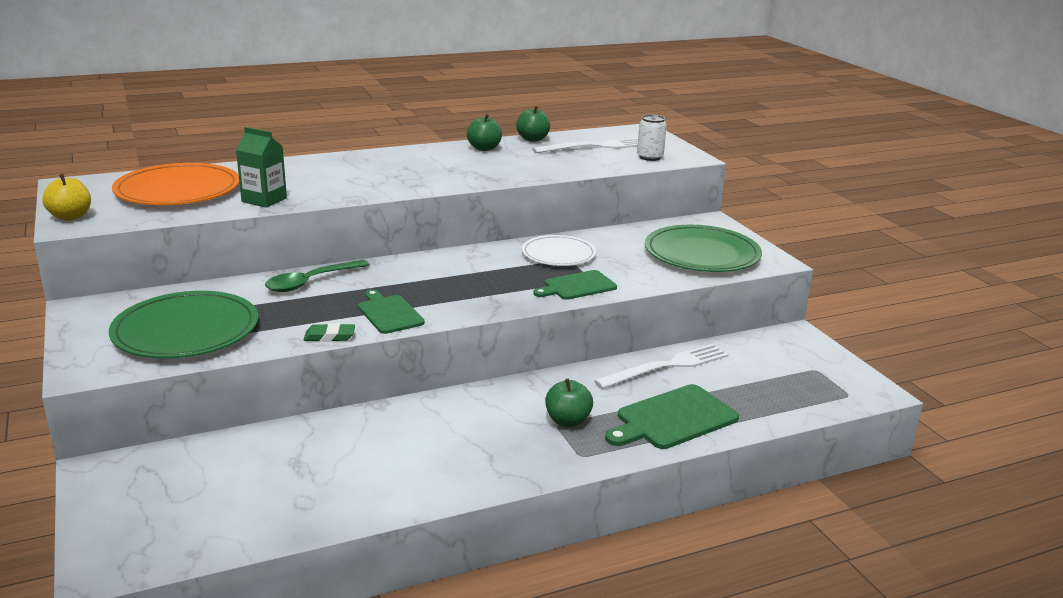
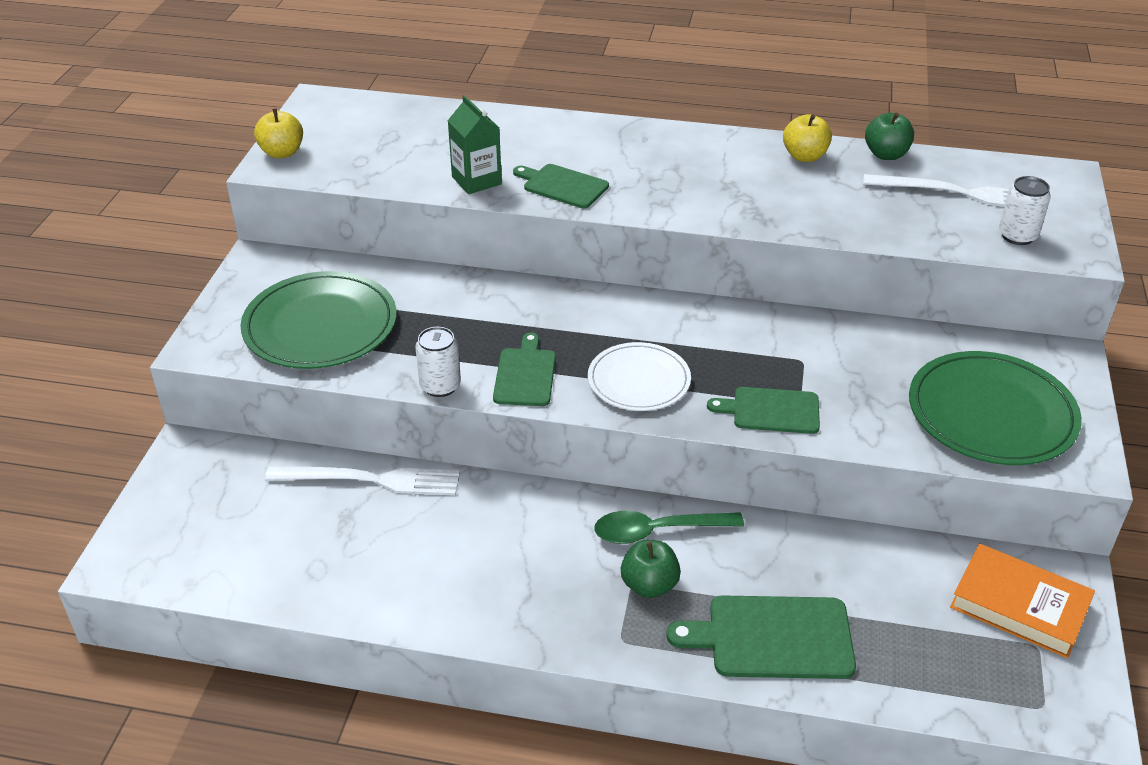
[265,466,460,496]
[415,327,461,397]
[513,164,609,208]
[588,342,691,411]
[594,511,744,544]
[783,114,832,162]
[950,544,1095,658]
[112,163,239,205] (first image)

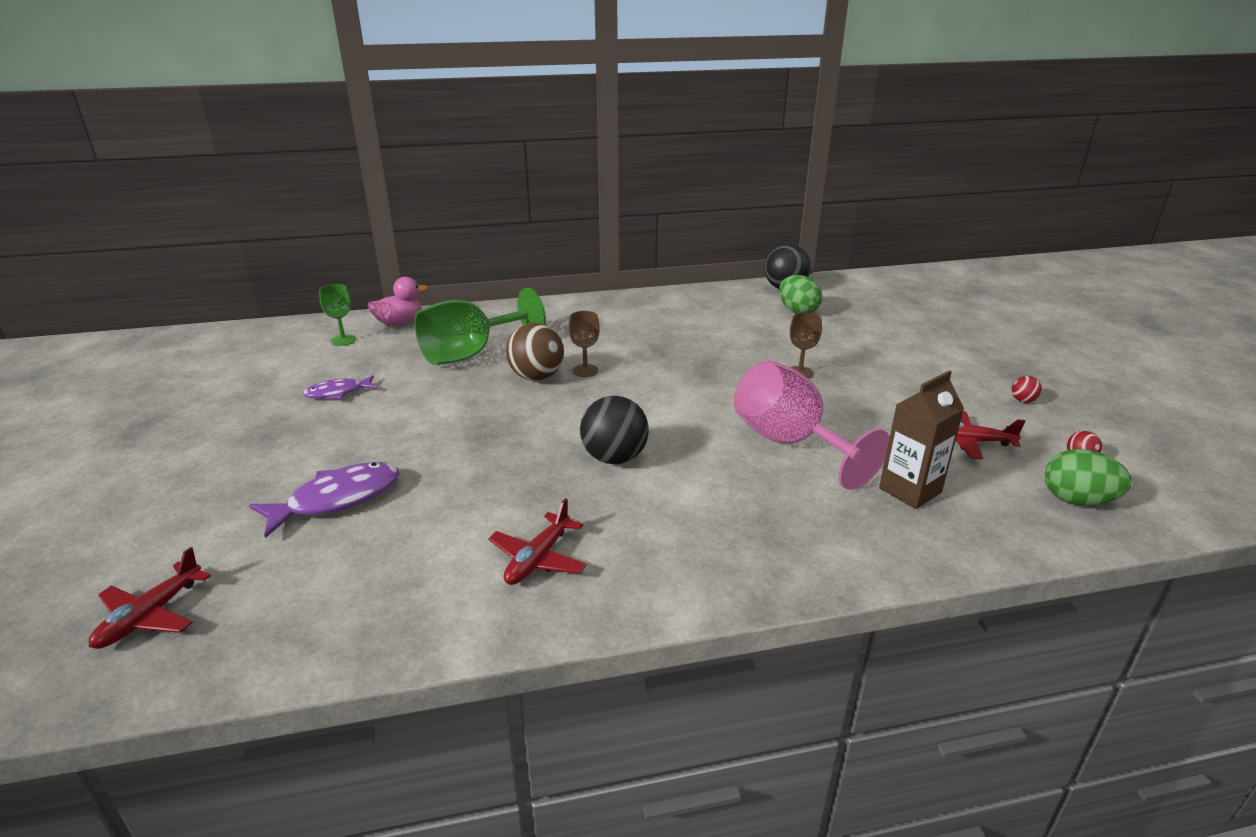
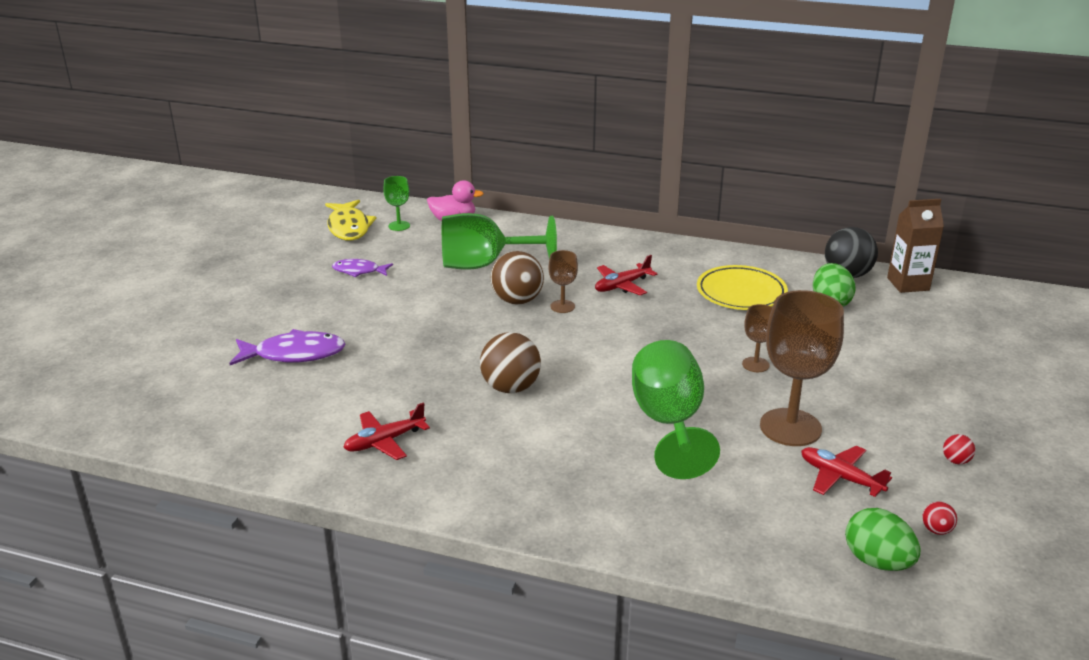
[325,200,377,240]
[480,332,541,393]
[595,255,657,295]
[632,340,720,479]
[697,265,788,310]
[760,290,844,446]
[887,199,944,293]

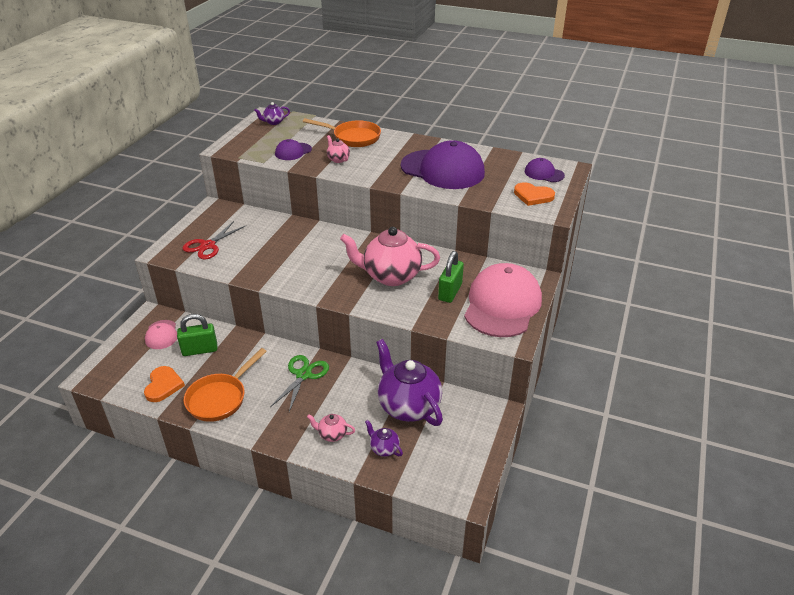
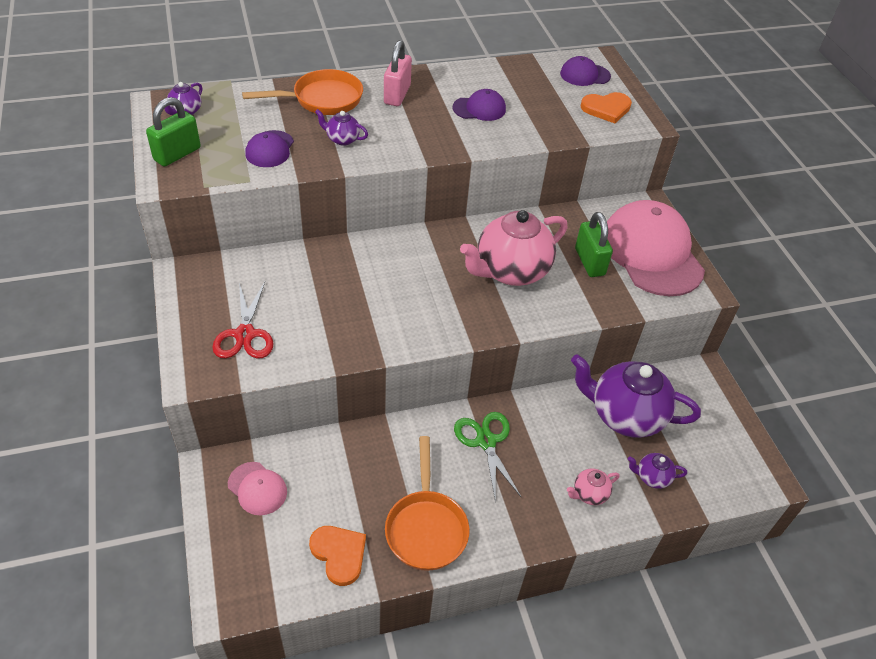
[146,97,201,167]
[315,109,368,146]
[384,40,412,106]
[453,89,506,121]

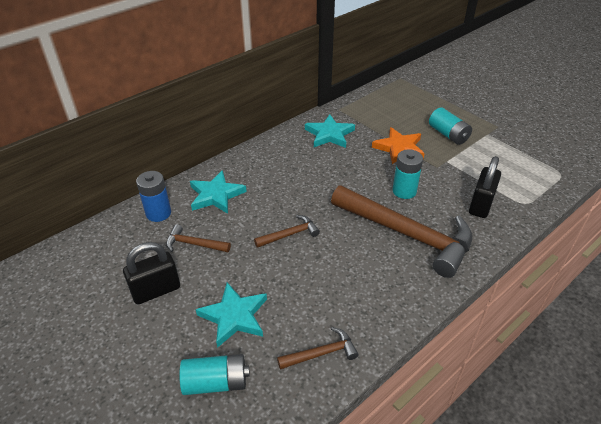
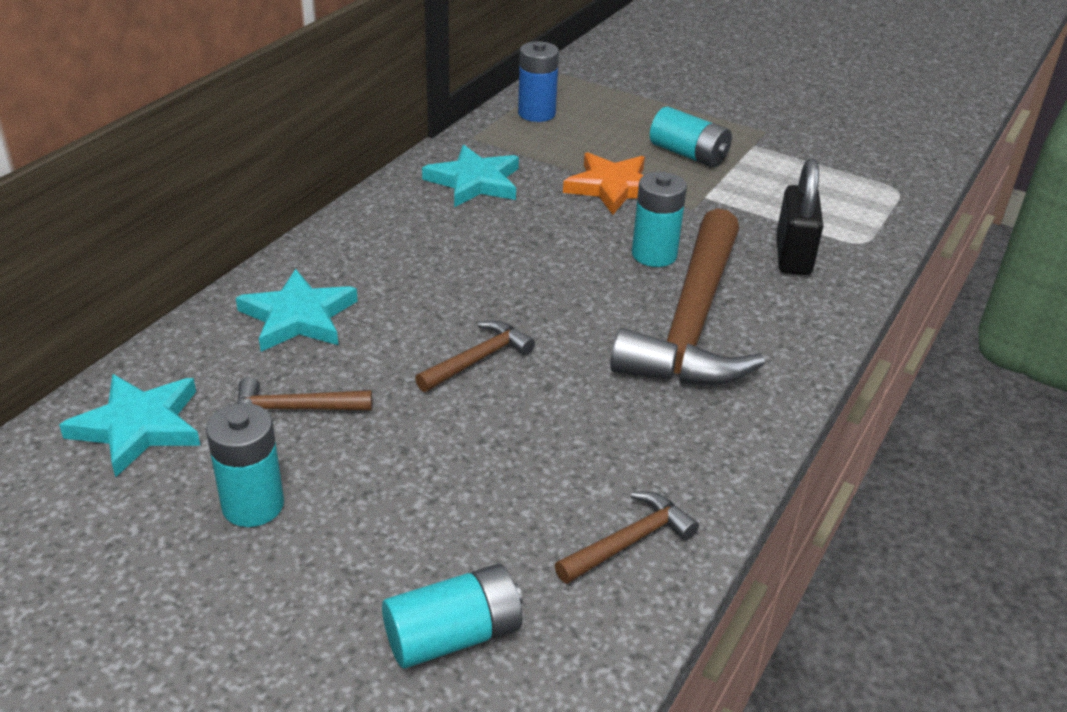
[59,374,201,477]
[206,403,284,527]
[518,41,559,122]
[610,208,765,386]

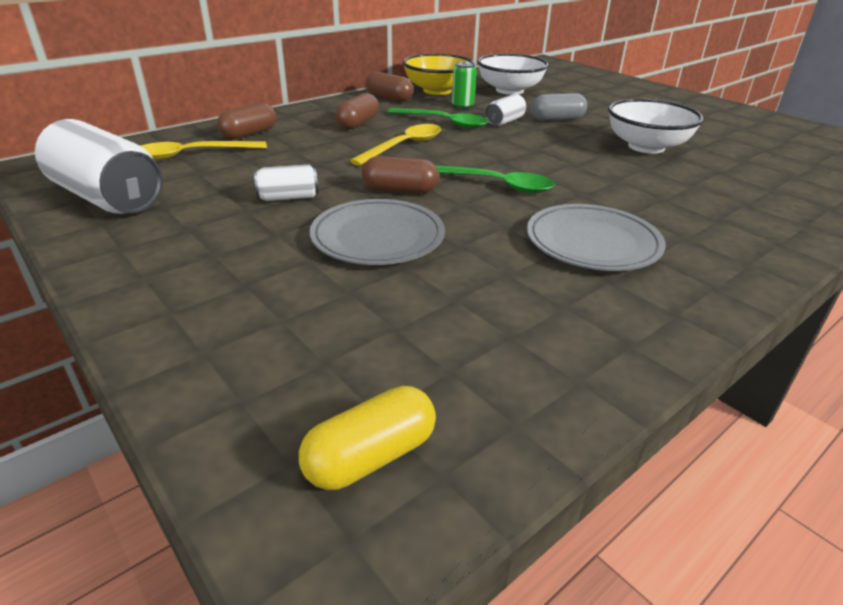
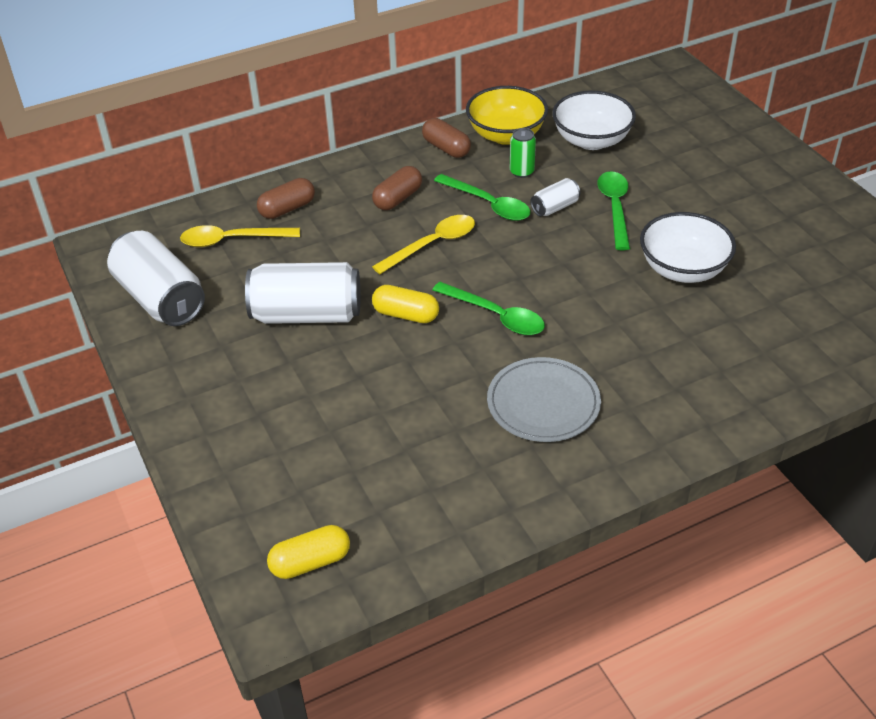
[245,262,360,324]
[372,285,439,323]
[597,171,630,250]
[310,199,445,265] (first image)

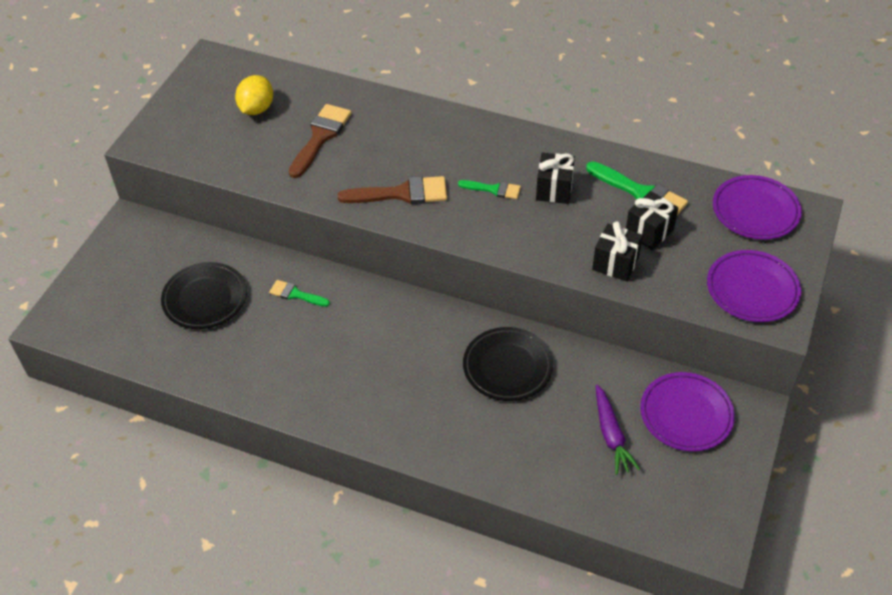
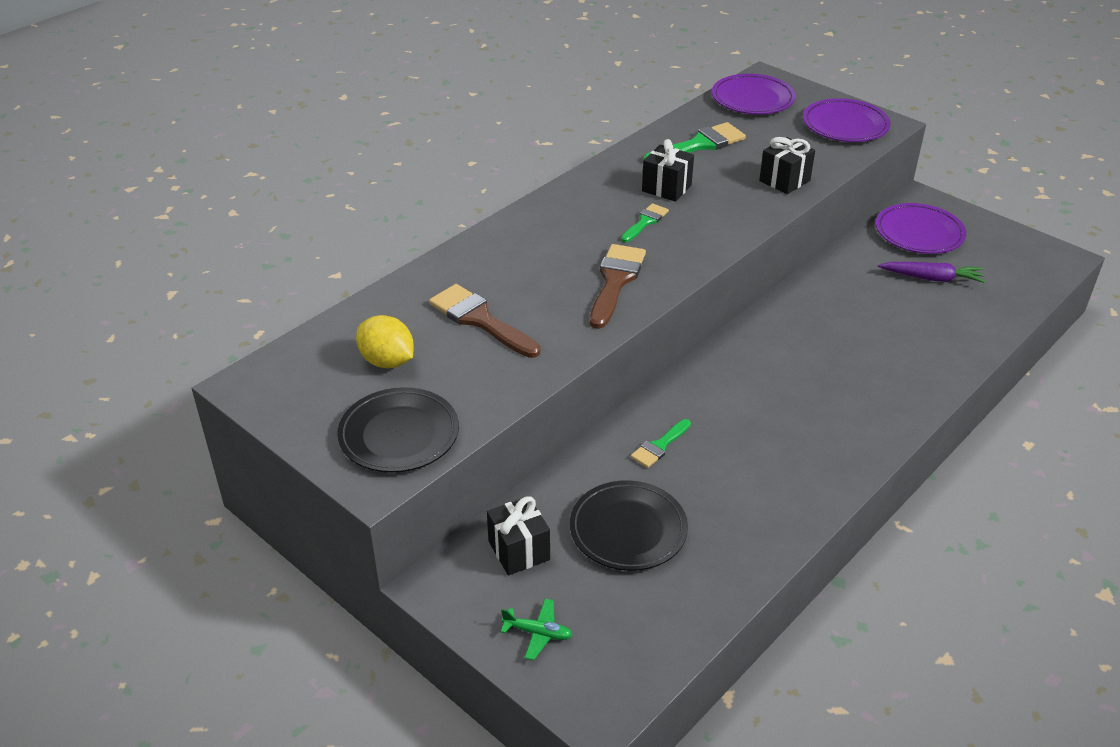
[337,387,459,473]
[487,496,550,575]
[501,599,572,661]

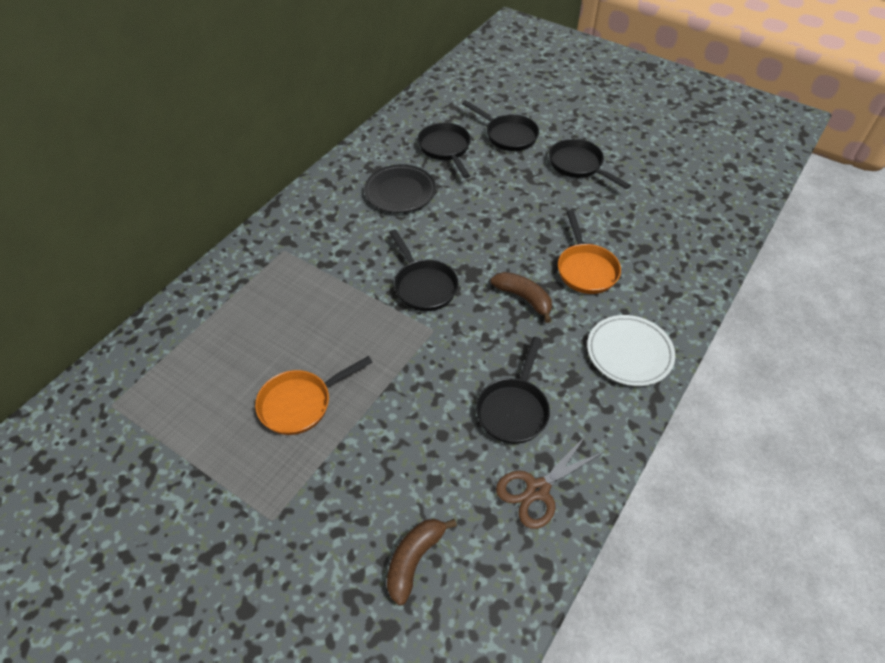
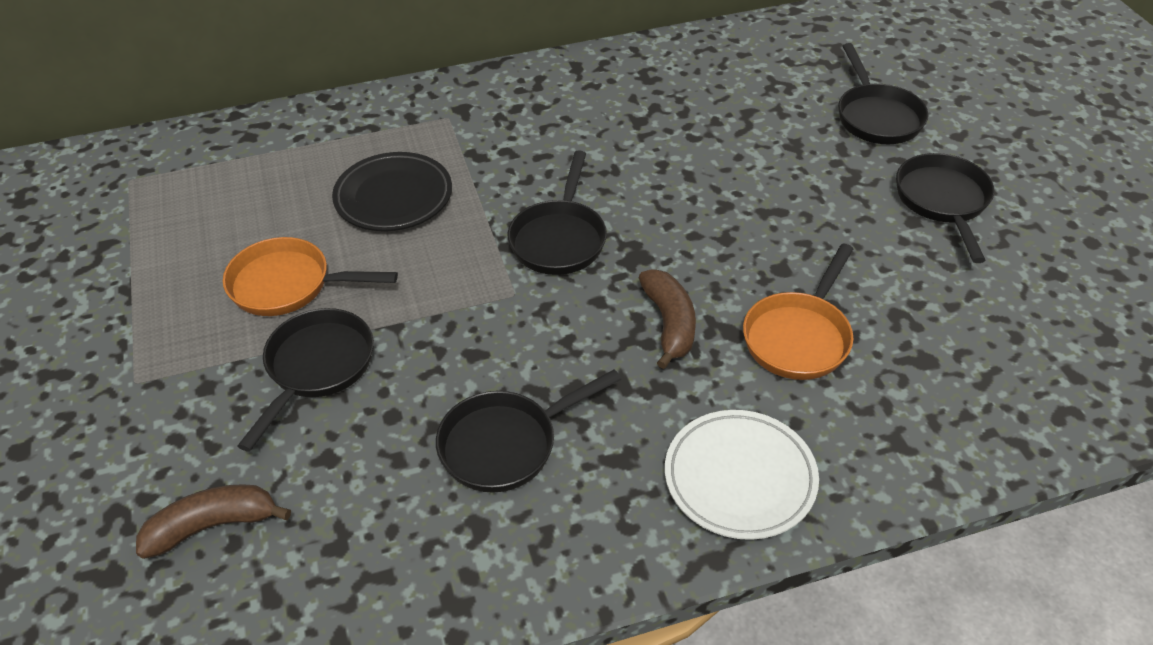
[238,308,374,452]
[332,152,452,231]
[496,437,604,529] (first image)

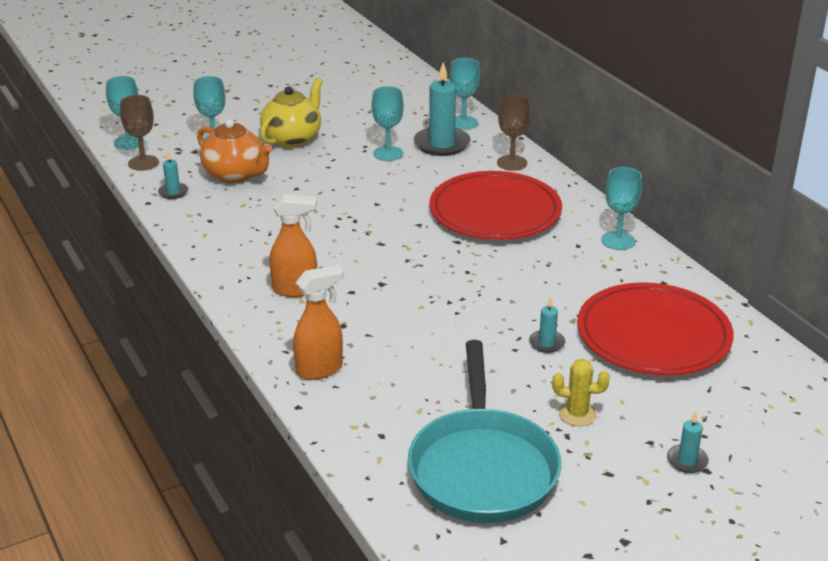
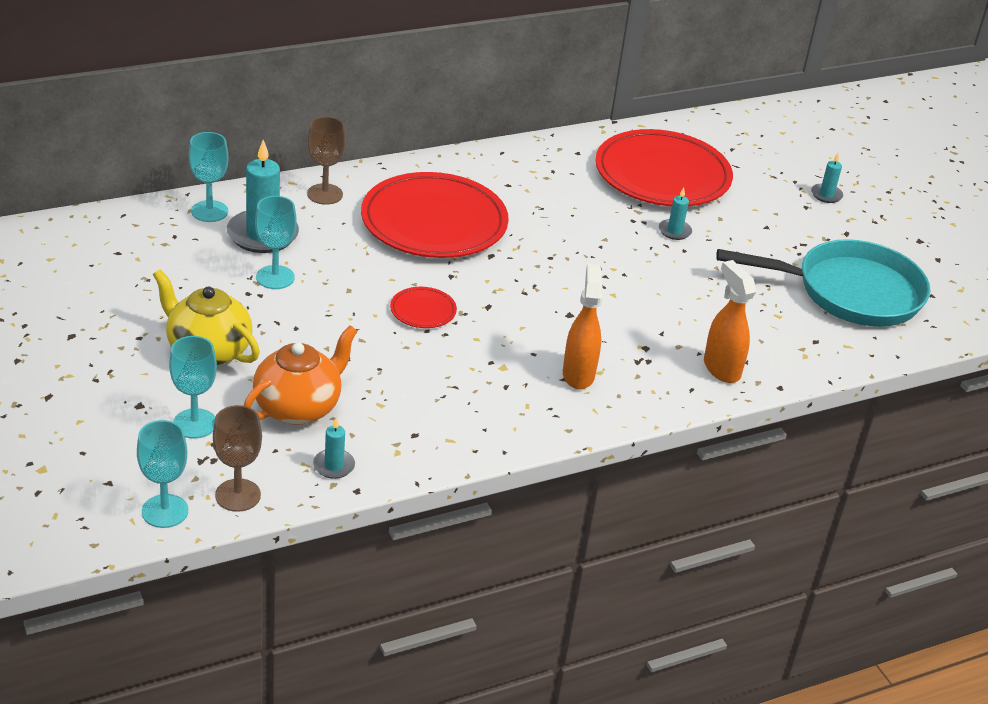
[390,287,457,328]
[552,359,610,426] (first image)
[601,167,642,250] (first image)

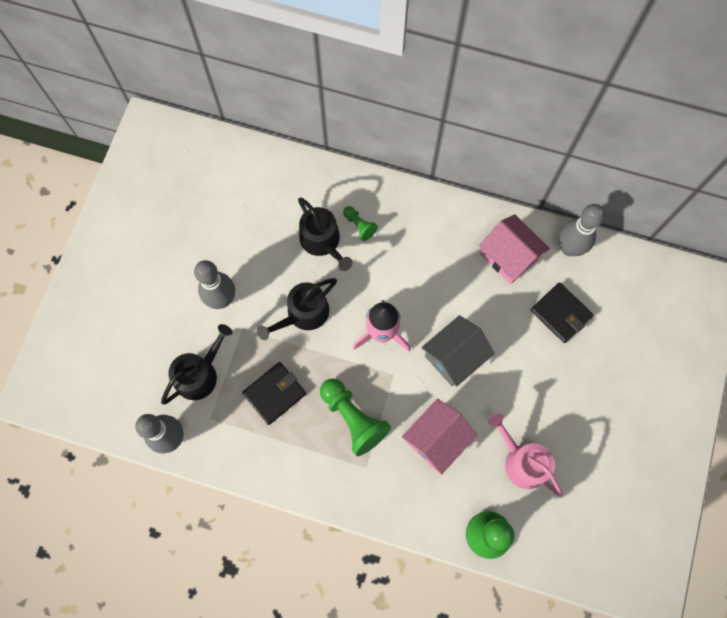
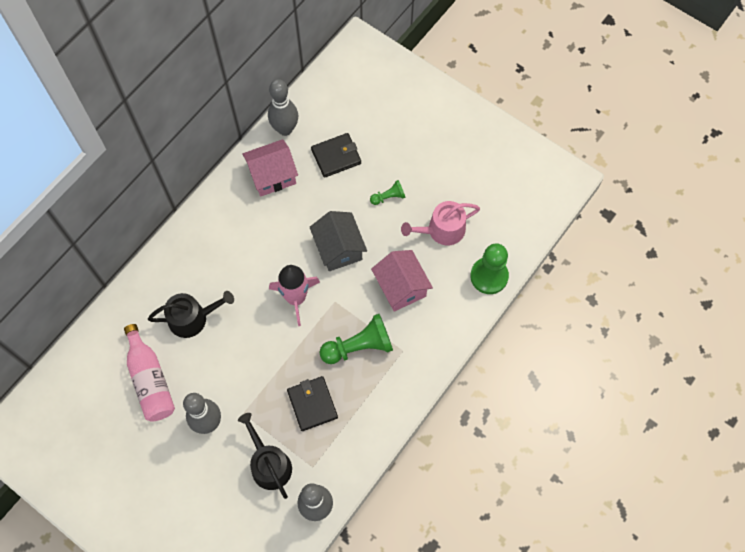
[124,324,175,422]
[370,180,405,205]
[257,278,337,340] (first image)

